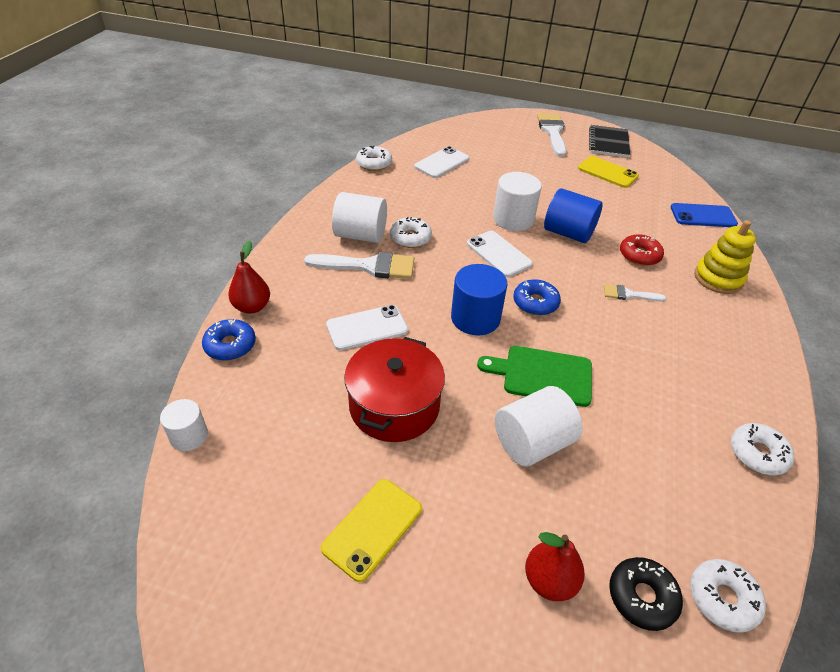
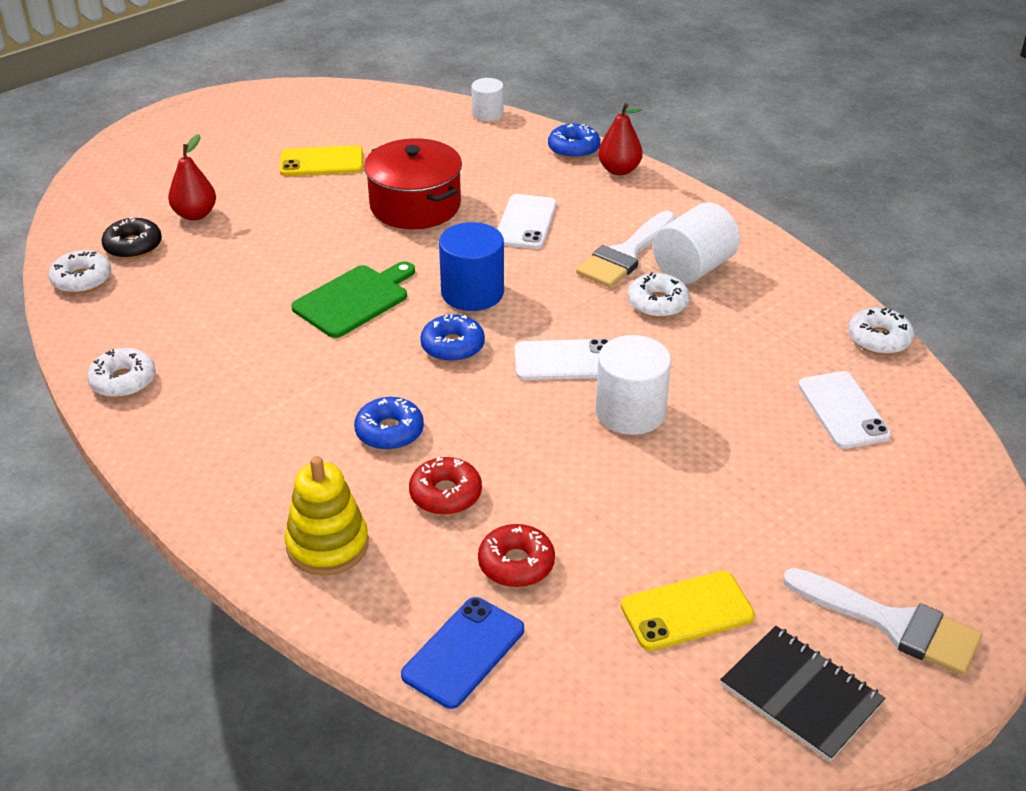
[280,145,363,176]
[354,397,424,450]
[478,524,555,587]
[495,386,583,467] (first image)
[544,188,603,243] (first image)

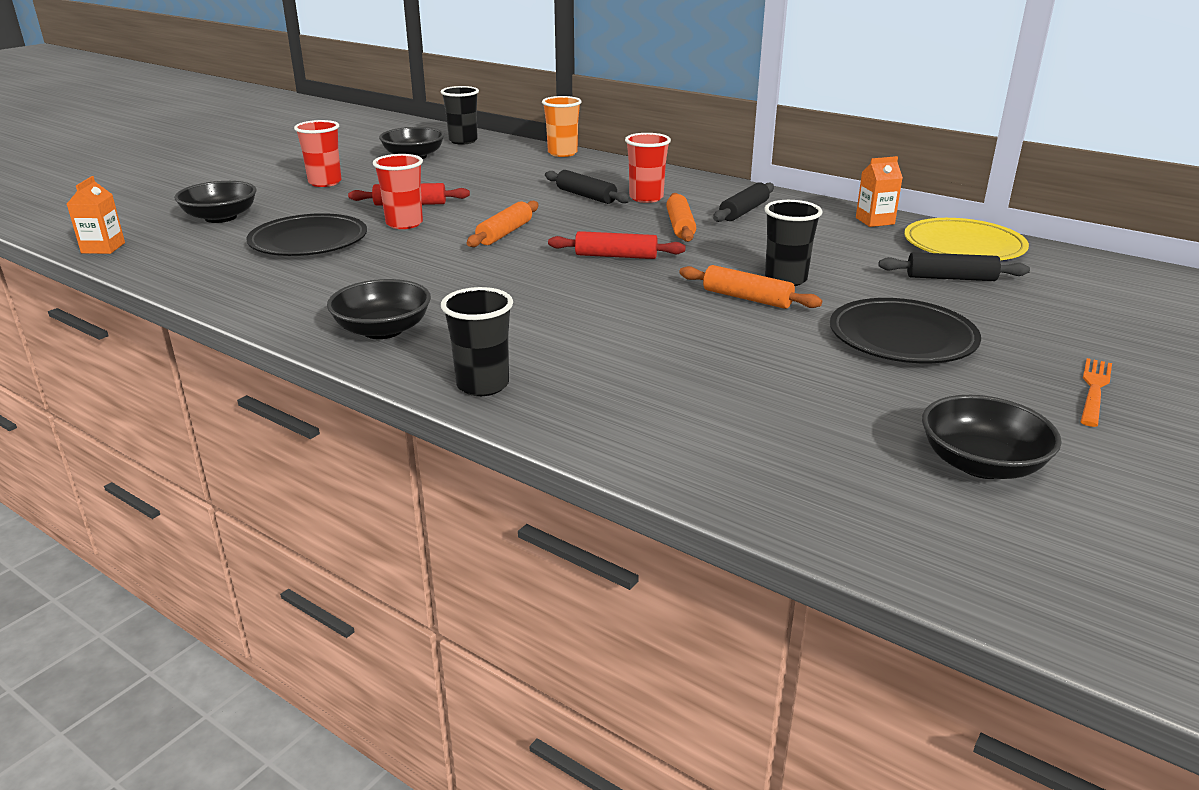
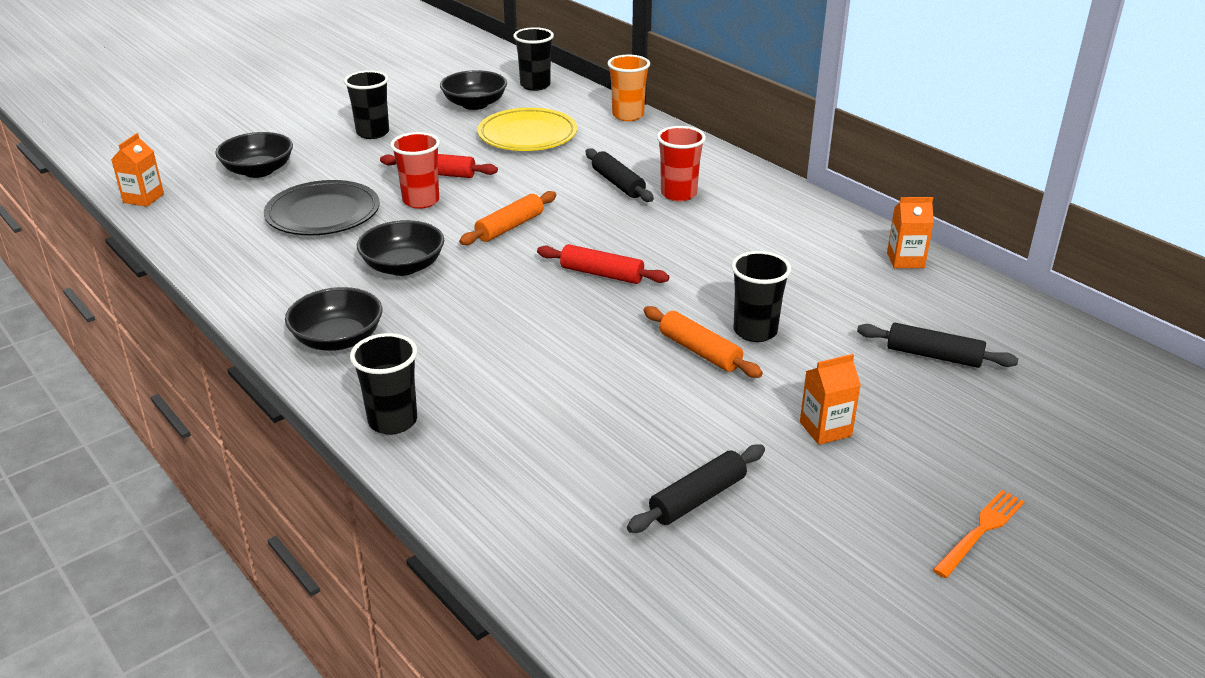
[344,70,389,139]
[357,220,444,276]
[477,108,577,151]
[627,444,765,533]
[800,354,861,445]
[666,193,696,242] (first image)

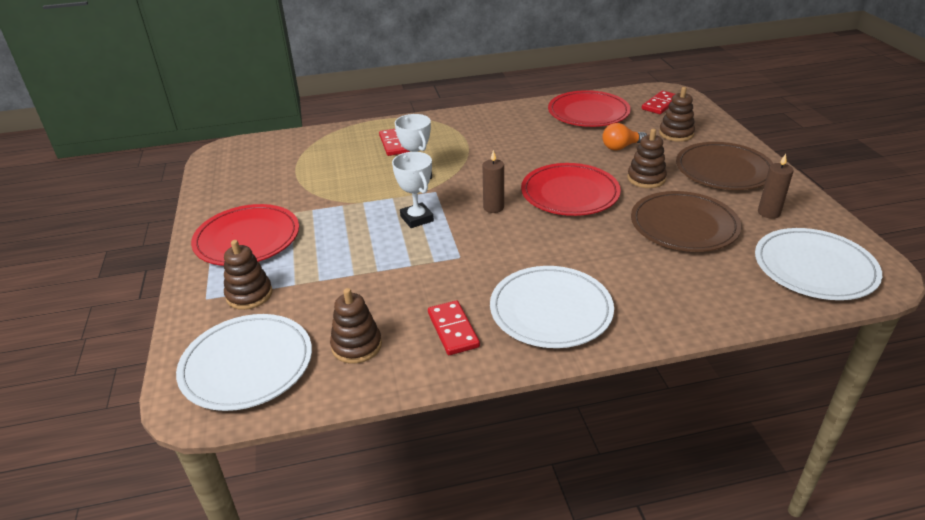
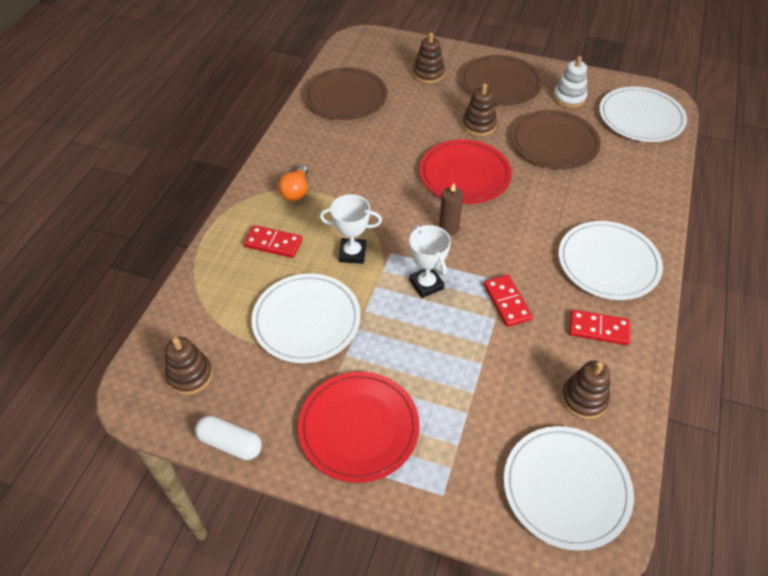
[165,337,213,395]
[195,416,262,460]
[251,273,361,363]
[278,165,308,201]
[304,67,387,120]
[409,225,451,298]
[483,275,533,327]
[553,56,587,108]

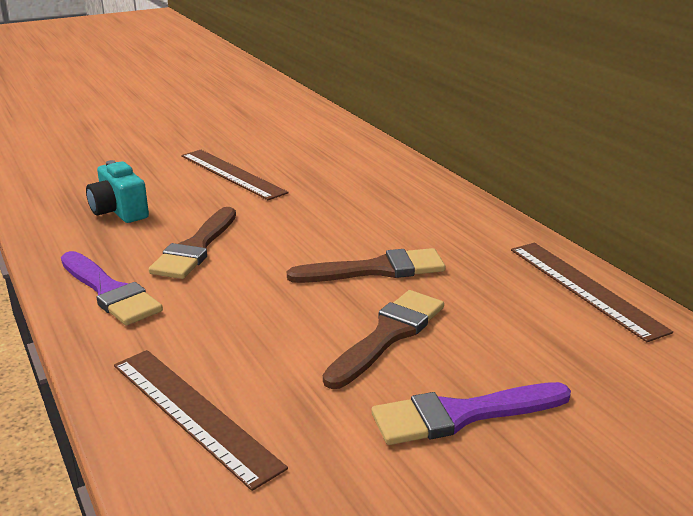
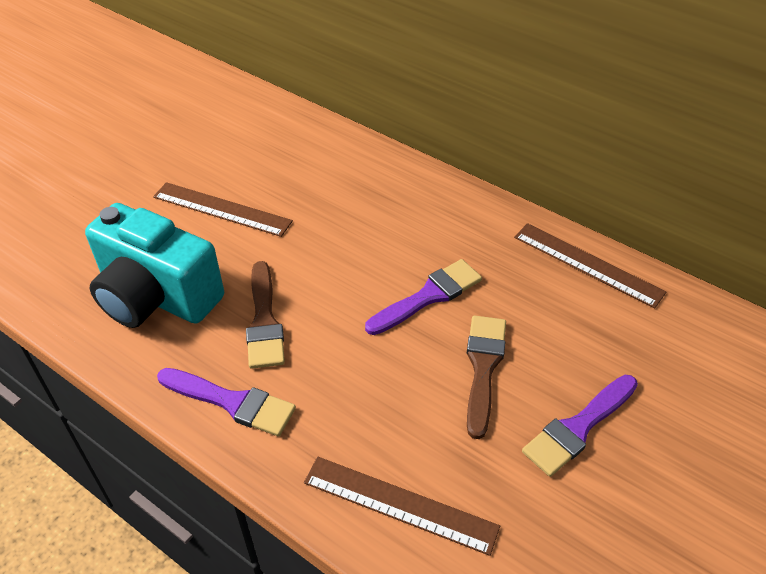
[85,203,224,328]
[365,259,482,335]

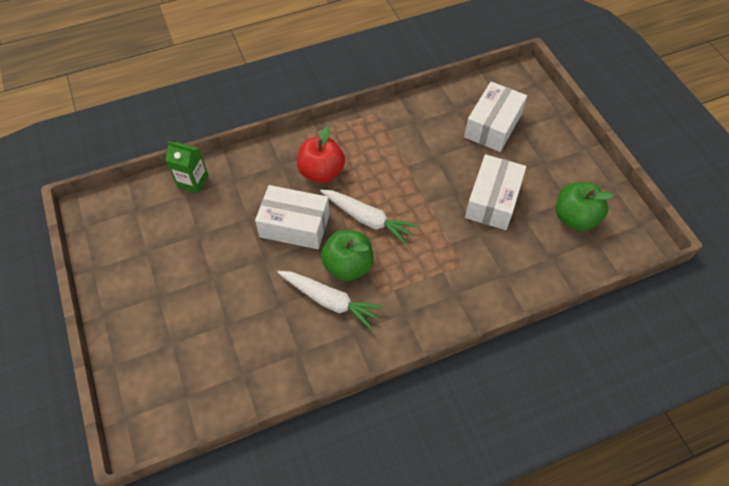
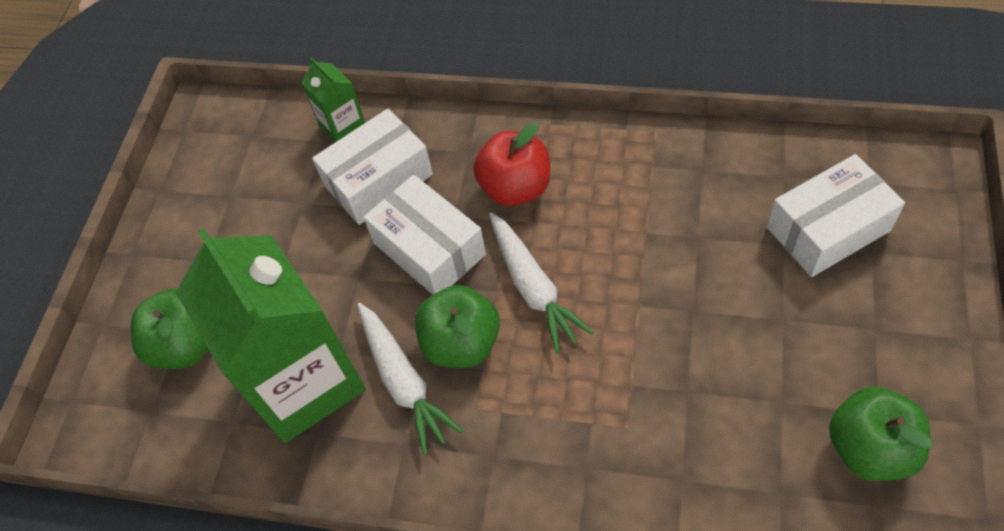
[131,288,208,369]
[176,228,366,443]
[312,109,433,225]

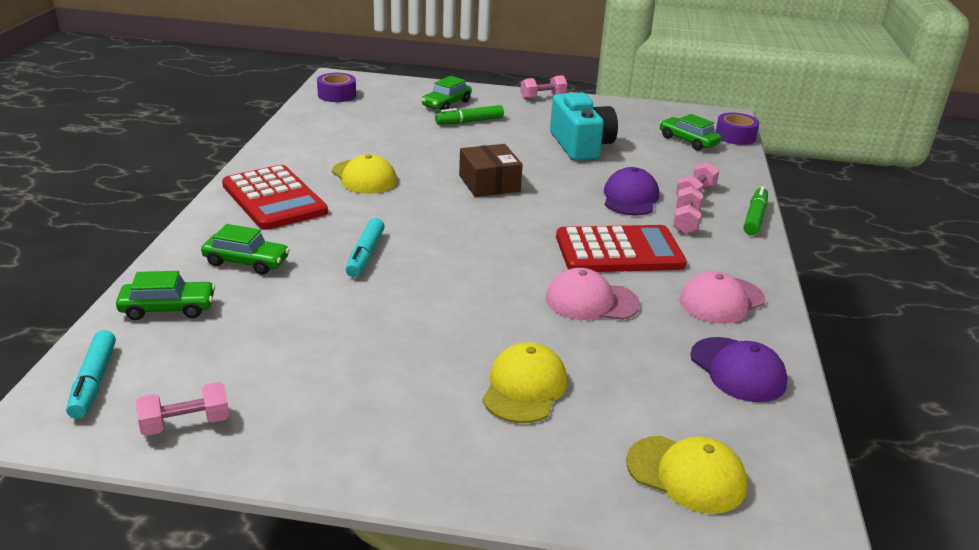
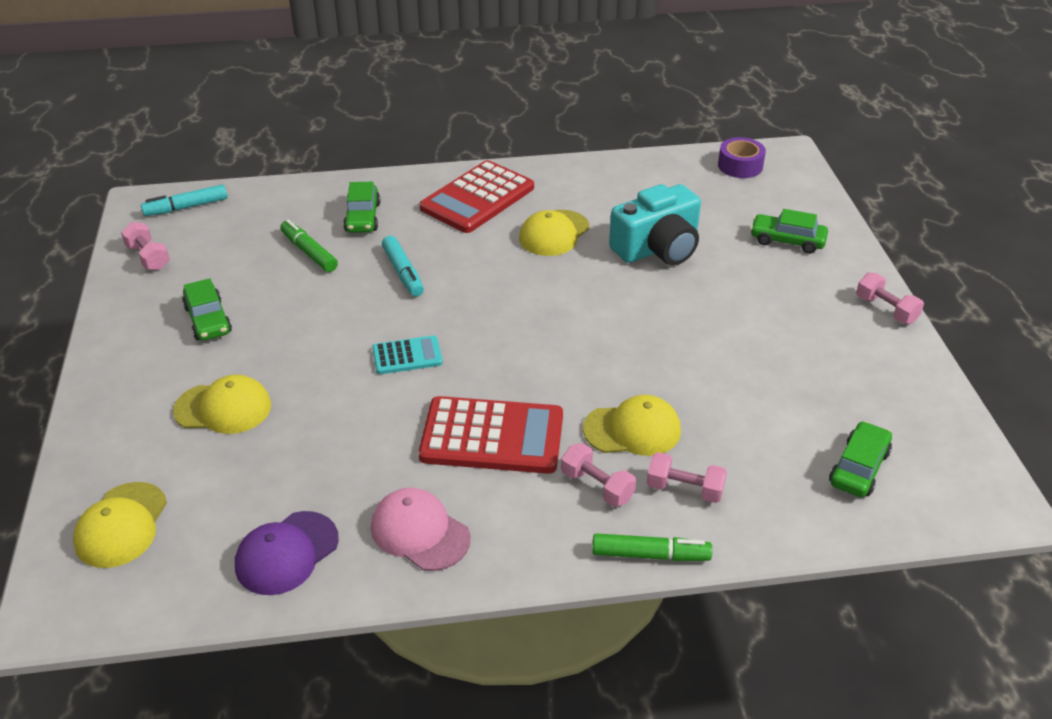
[182,278,232,341]
[280,220,338,272]
[372,335,443,374]
[382,236,424,297]
[419,396,563,474]
[561,443,636,507]
[583,395,681,456]
[609,184,701,265]
[459,144,523,197] (first image)
[546,268,640,320] (first image)
[715,112,759,145] (first image)

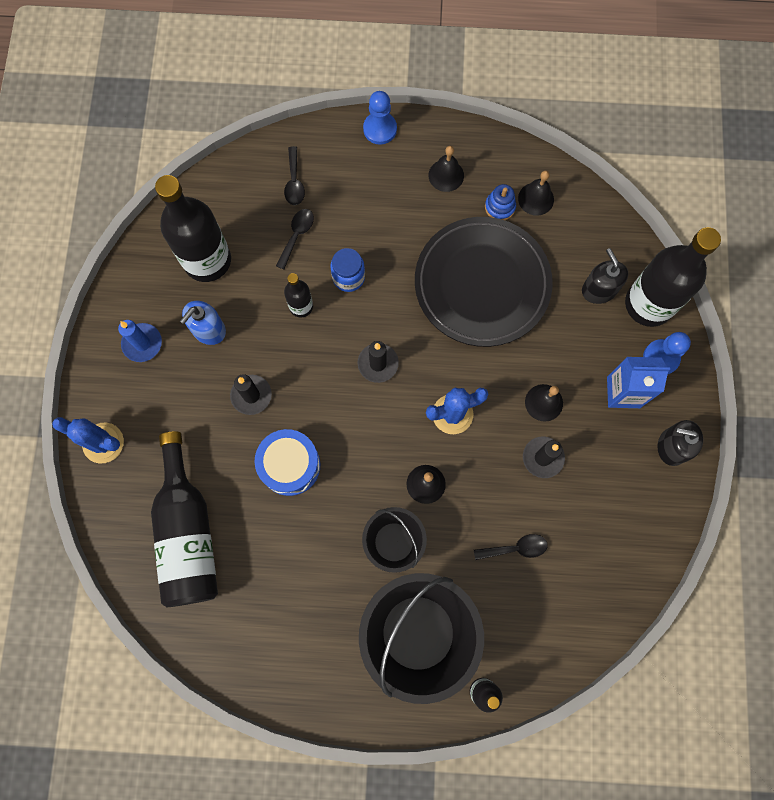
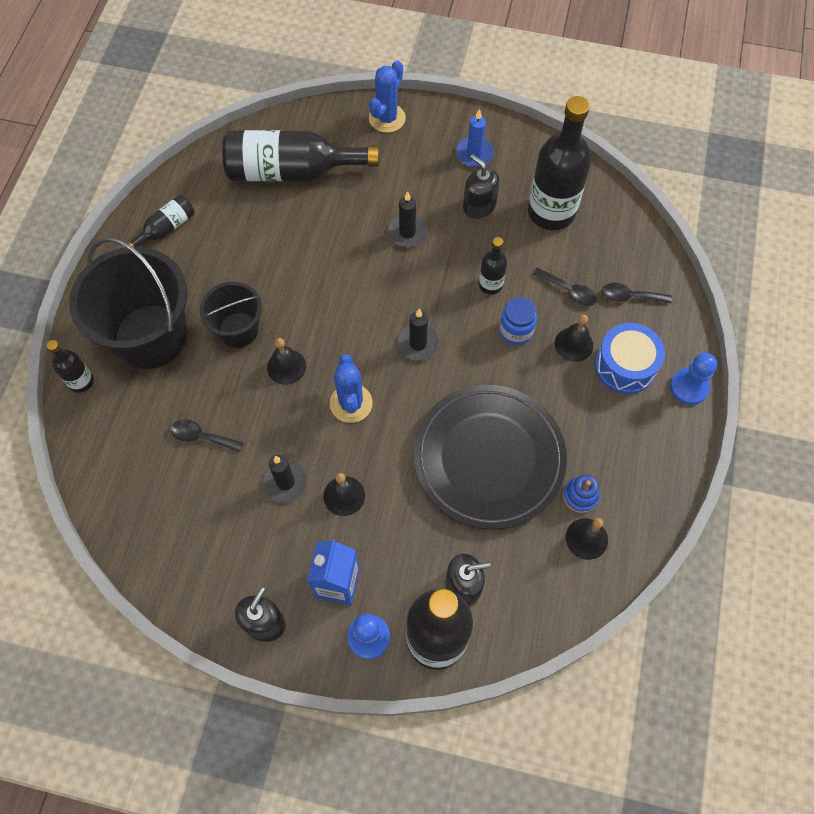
[128,195,194,247]
[170,419,244,452]
[463,154,500,219]
[555,315,593,362]
[595,323,665,394]

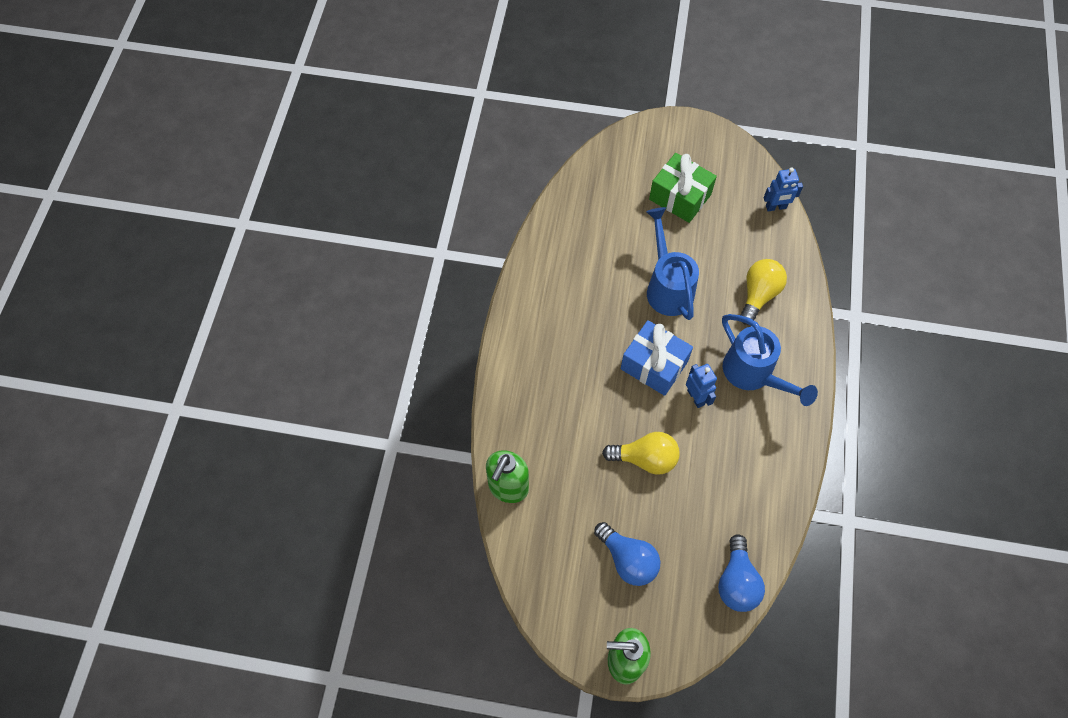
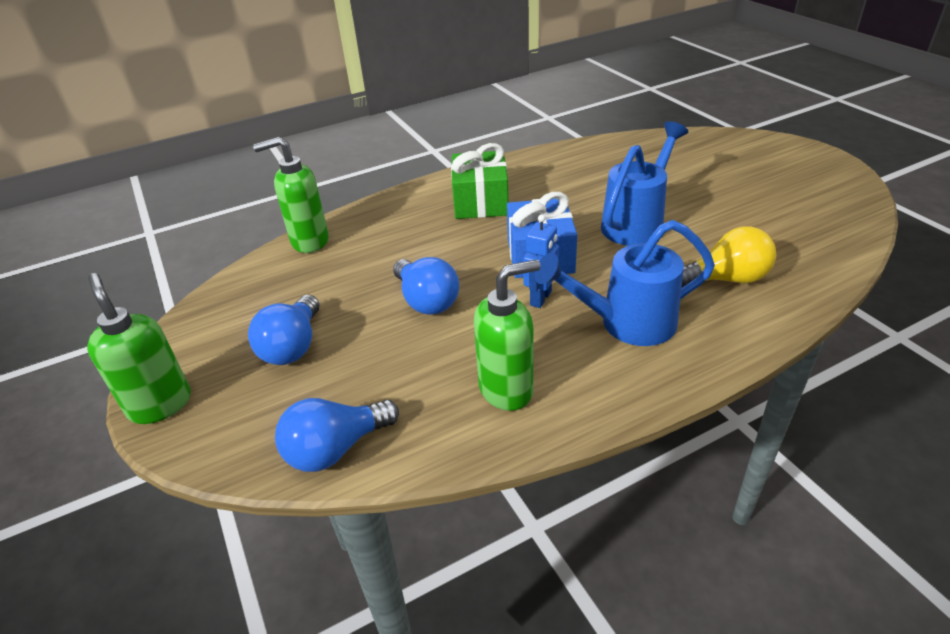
[393,257,459,315]
[451,143,509,219]
[474,259,541,411]
[535,220,715,346]
[764,167,803,211] (first image)

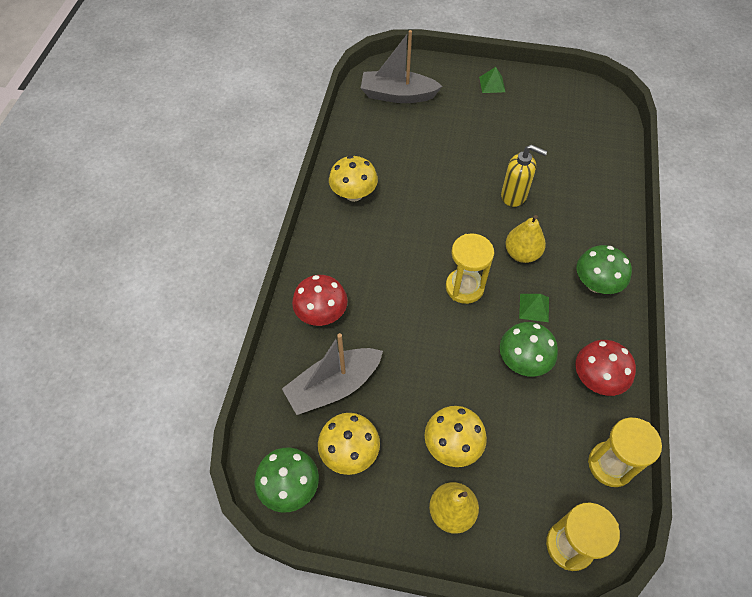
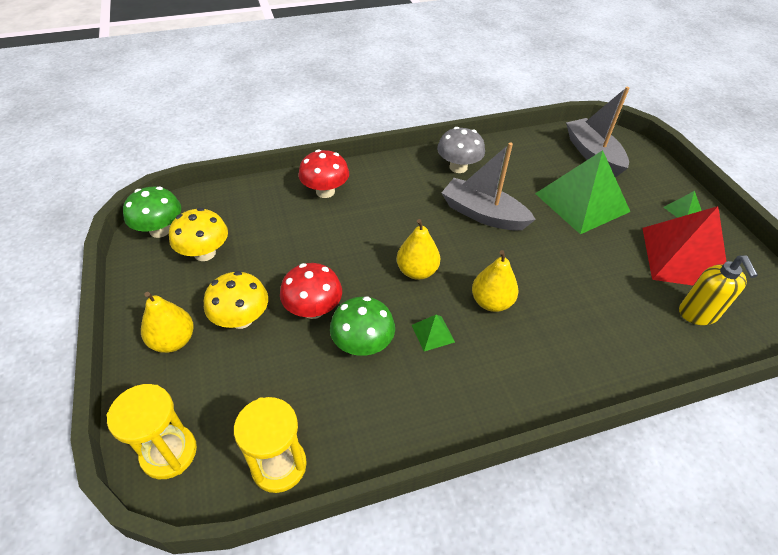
[280,263,342,319]
[397,219,440,280]
[437,127,485,173]
[442,142,536,231]
[535,150,630,234]
[642,206,727,285]
[679,255,758,325]
[576,245,632,294] (first image)

